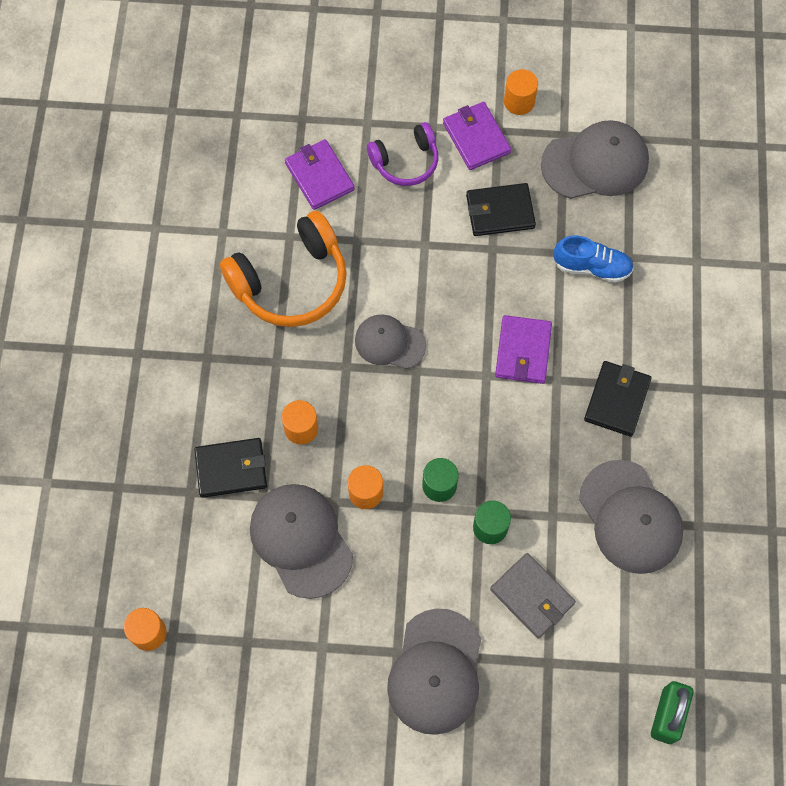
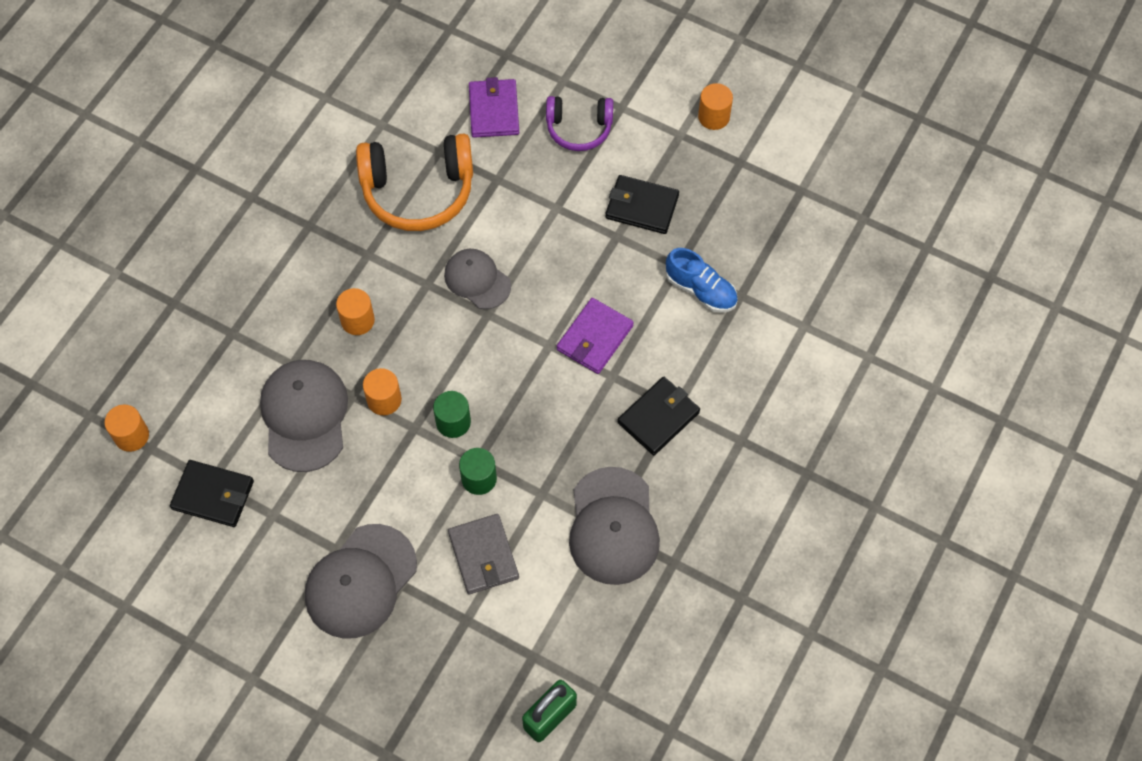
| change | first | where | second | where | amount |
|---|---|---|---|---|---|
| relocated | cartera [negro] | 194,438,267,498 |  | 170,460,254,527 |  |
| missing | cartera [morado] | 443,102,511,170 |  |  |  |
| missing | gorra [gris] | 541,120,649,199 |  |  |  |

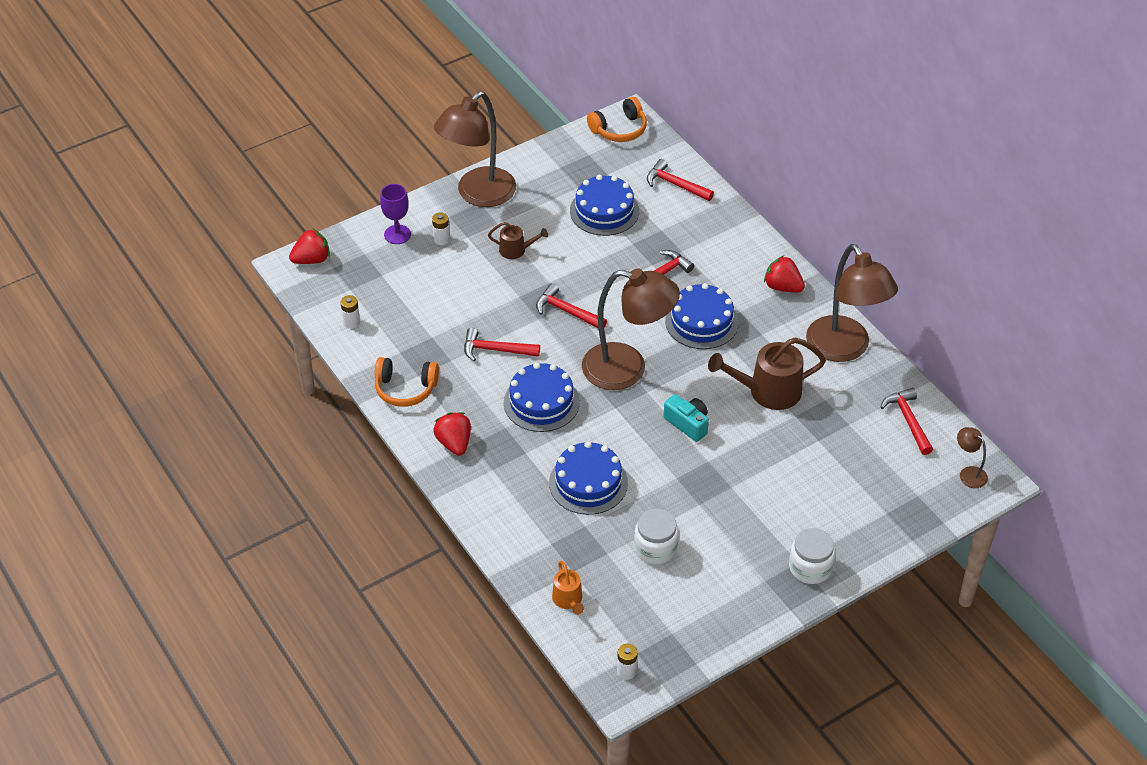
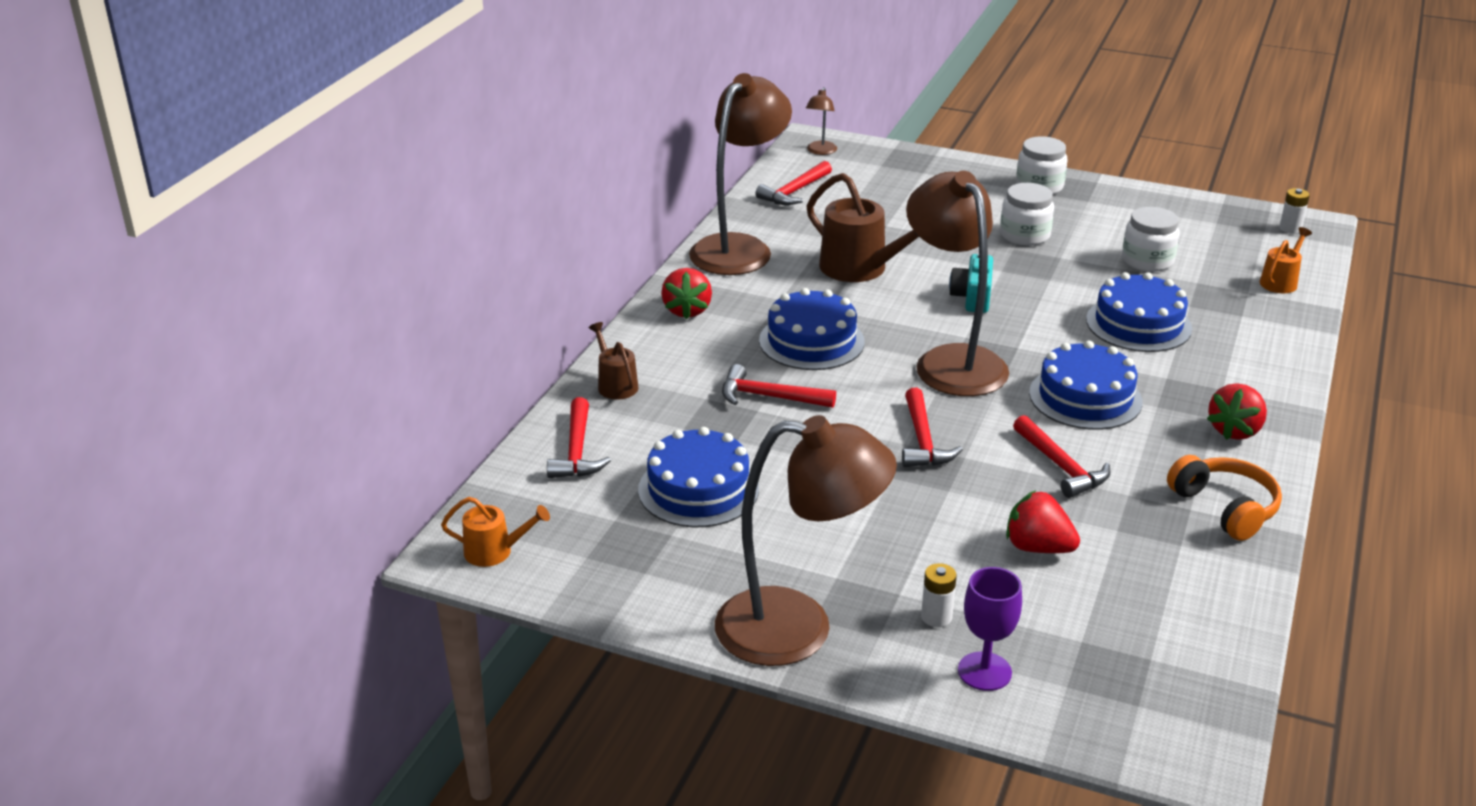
| change | first | where | second | where | amount |
|---|---|---|---|---|---|
| relocated | fresa [rojo] | 289,229,330,264 |  | 1006,490,1080,553 |  |
| missing | pila [blanco] | 341,295,360,329 |  |  |  |
| relocated | regadera [marrón] | 488,222,548,259 |  | 589,322,639,400 |  |
| exchanged | auriculares [naranja] | 587,97,647,142 | regadera [naranja] | 441,497,550,567 |  |
| appeared |  |  | tarro [blanco] | 1000,183,1054,246 |  |

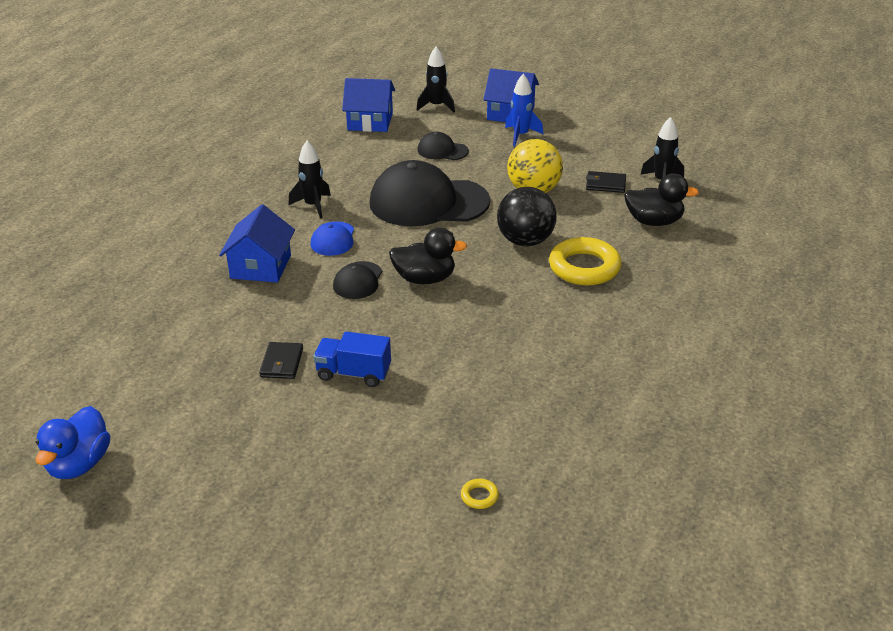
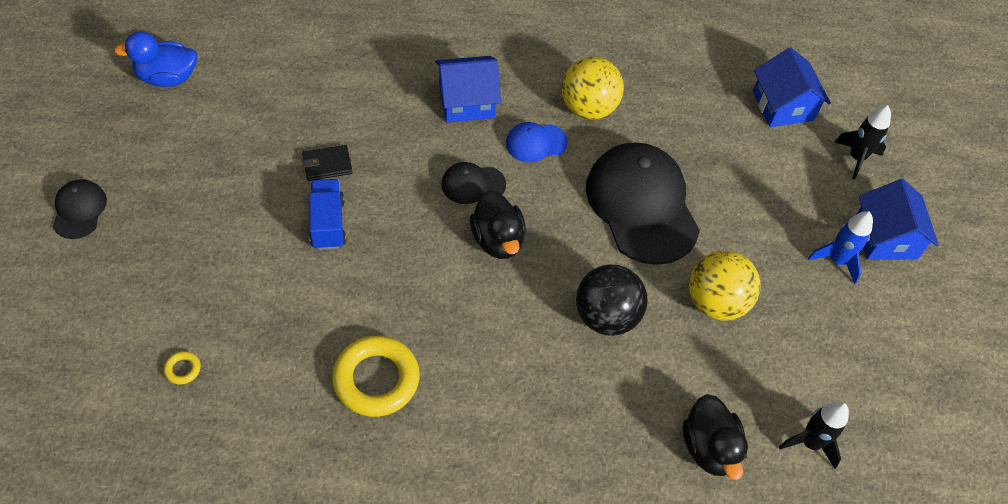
| change | first | where | second | where | amount |
|---|---|---|---|---|---|
| exchanged | cohete [negro] | 288,140,331,219 | pelota [amarillo] | 562,57,624,119 |  |
| relocated | gorra [negro] | 418,132,469,160 |  | 53,179,107,239 |  |
| relocated | anillo [amarillo] | 549,237,622,286 |  | 332,336,420,417 |  |
| missing | cartera [negro] | 586,171,626,193 |  |  |  |

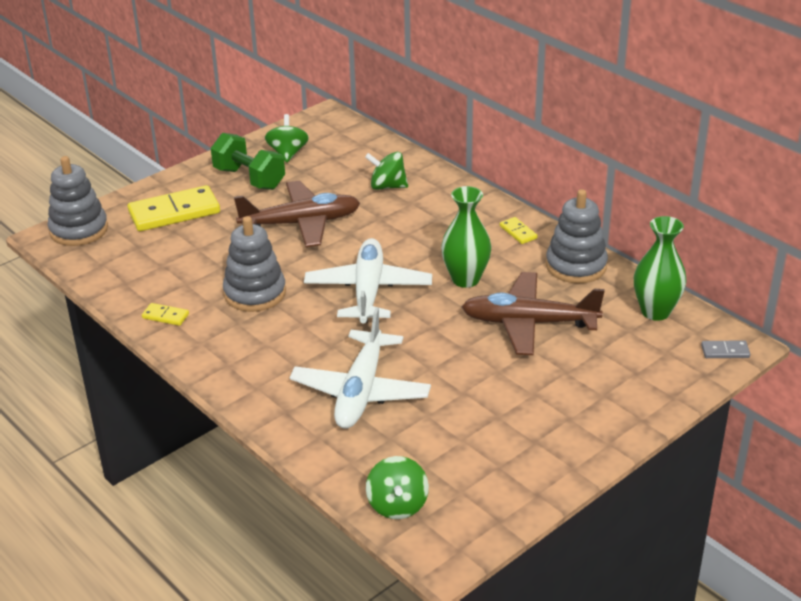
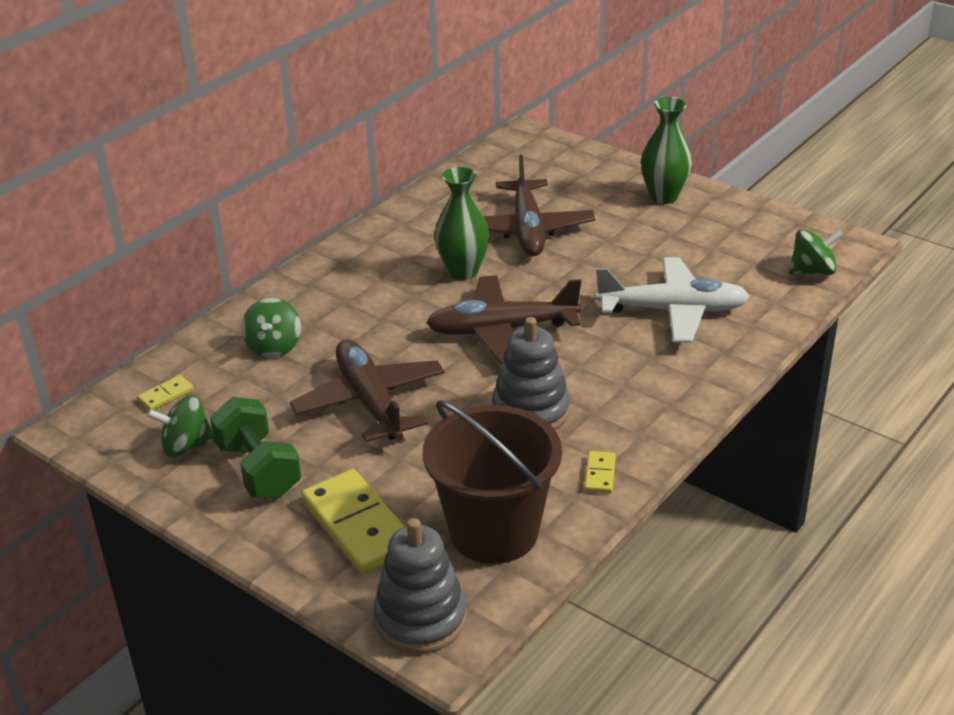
| change | first | where | second | where | amount |
|---|---|---|---|---|---|
| spun | mancuerna [verde] | 211,133,285,190 |  | 210,397,301,498 | 60 degrees counterclockwise |
| colour | avión [blanco] | 304,238,432,324 | avión [marrón] | 426,275,581,364 |  |
| relocated | ficha de dominó [amarillo] | 500,217,538,244 |  | 137,375,194,410 |  |
| missing | juguete apilable [gris] | 546,189,608,283 |  |  |  |
| relocated | florero [verde] | 634,216,686,321 |  | 641,97,692,204 |  |
| missing | ficha de dominó [gris] | 701,340,750,358 |  |  |  |
| appeared |  |  | balde [marrón] | 423,400,562,564 |  |

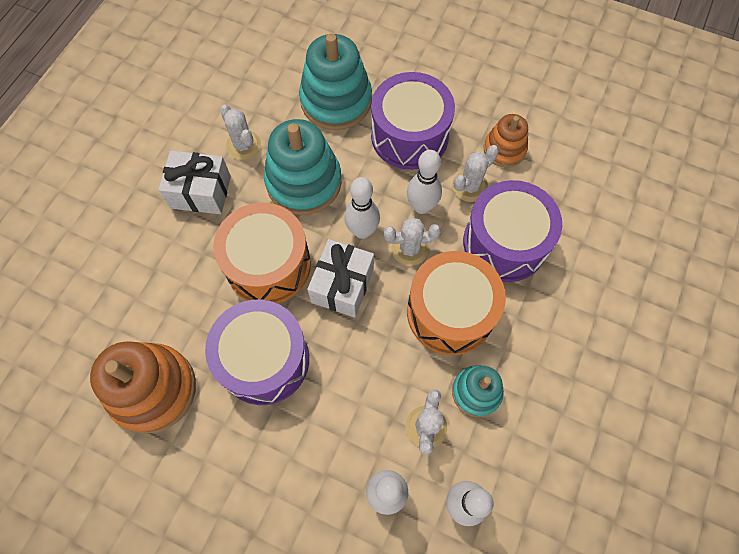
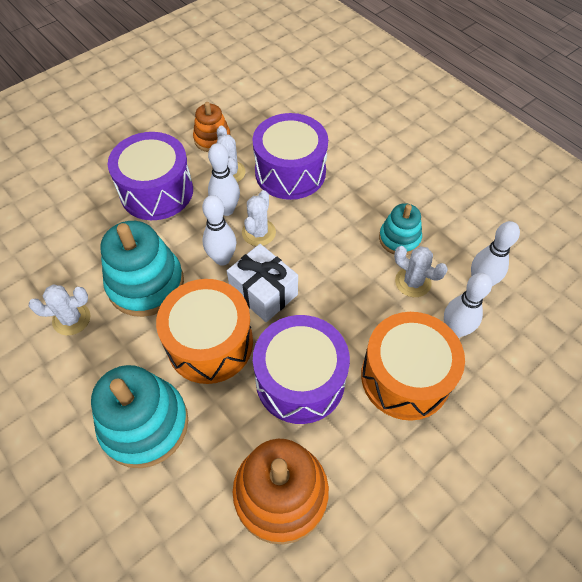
| change | first | where | second | where | amount |
|---|---|---|---|---|---|
| missing | regalo [blanco] | 159,150,231,214 |  |  |  |
| relocated | juguete apilable [turquesa] | 299,33,372,130 |  | 91,365,188,468 |  |
| relocated | tambor [naranja] | 407,251,506,355 |  | 361,312,465,421 |  |

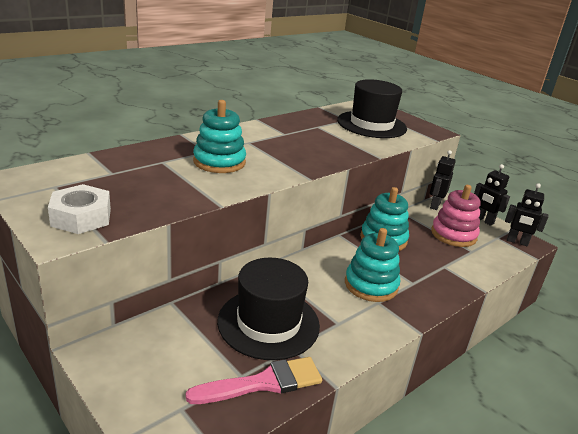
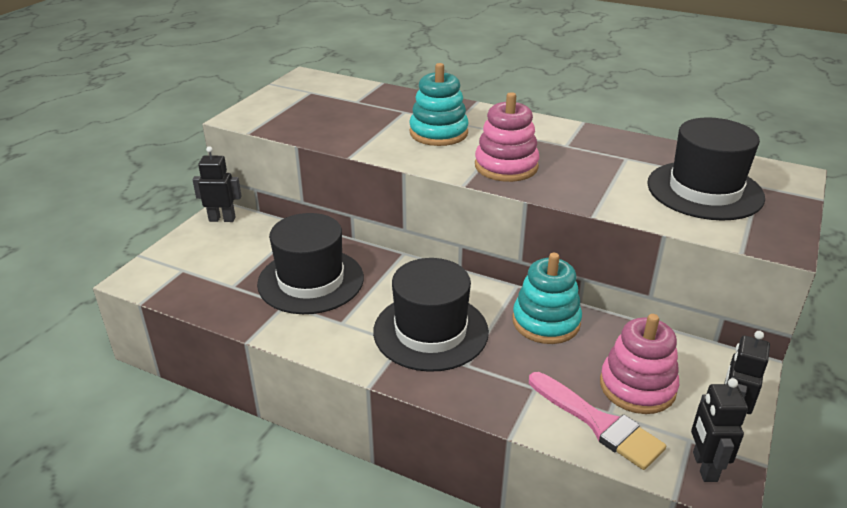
| change | first | where | second | where | amount |
|---|---|---|---|---|---|
| missing | tuerca [blanco] | 48,184,111,234 |  |  |  |
| relocated | pincel [rosa] | 186,357,322,404 |  | 529,372,666,470 |  |
| exchanged | juguete apilable [turquesa] | 345,228,400,302 | sombrero [negro] | 373,258,489,372 |  |
| relocated | robot [negro] | 430,150,456,210 |  | 192,146,241,222 |  |
| appeared |  |  | juguete apilable [rosa] | 475,92,539,182 |  |

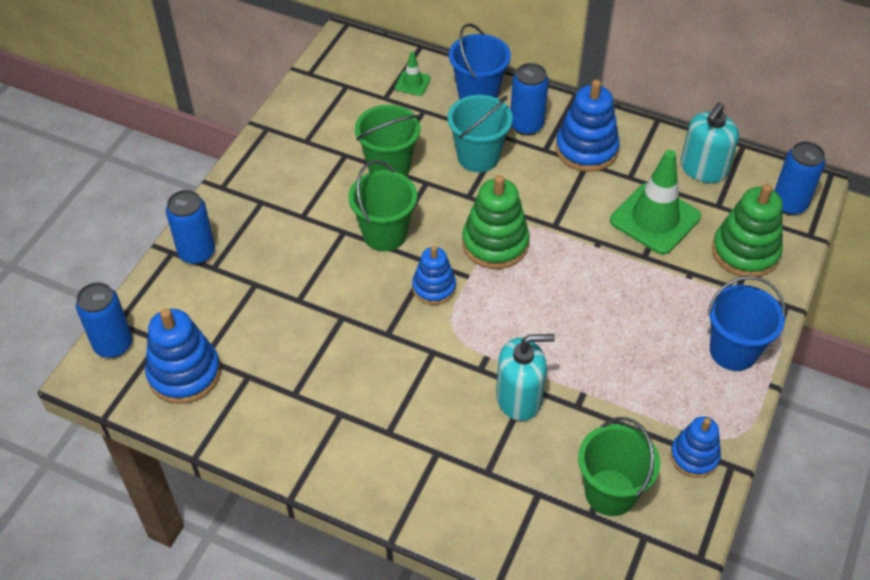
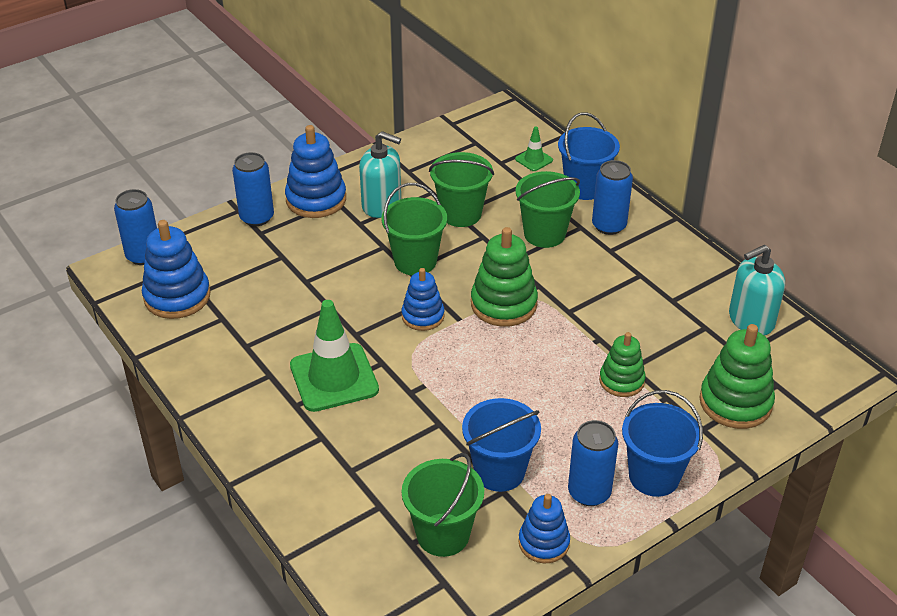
| change | first | where | second | where | amount |
|---|---|---|---|---|---|
| colour | balde [turquesa] | 448,95,513,172 | balde [verde] | 515,171,580,248 |  |
| relocated | dispensador de jabón [turquesa] | 496,334,555,421 |  | 359,131,401,218 |  |
| relocated | juguete apilable [azul] | 556,80,620,172 |  | 285,125,346,218 |  |
| relocated | cono de tráfico [verde] | 610,150,701,255 |  | 290,300,379,412 |  |
| relocated | lata [azul] | 774,141,825,215 |  | 568,420,618,506 |  |
| appeared |  |  | balde [azul] | 462,398,541,492 |  |
| appeared |  |  | juguete apilable [verde] | 599,332,646,397 |  |

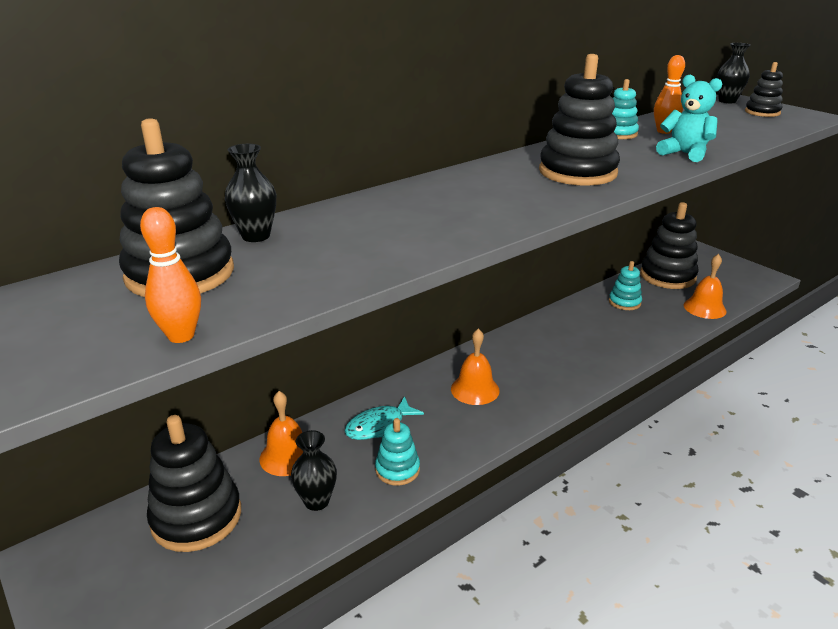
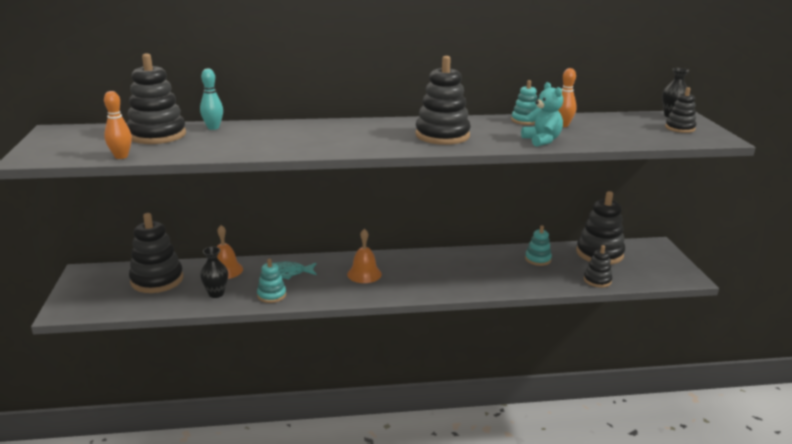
| change | first | where | second | where | amount |
|---|---|---|---|---|---|
| exchanged | florero [negro] | 225,144,276,242 | bolo [turquesa] | 200,68,223,130 |  |
| exchanged | campana [naranja] | 684,254,727,319 | juguete apilable [negro] | 584,245,612,288 |  |

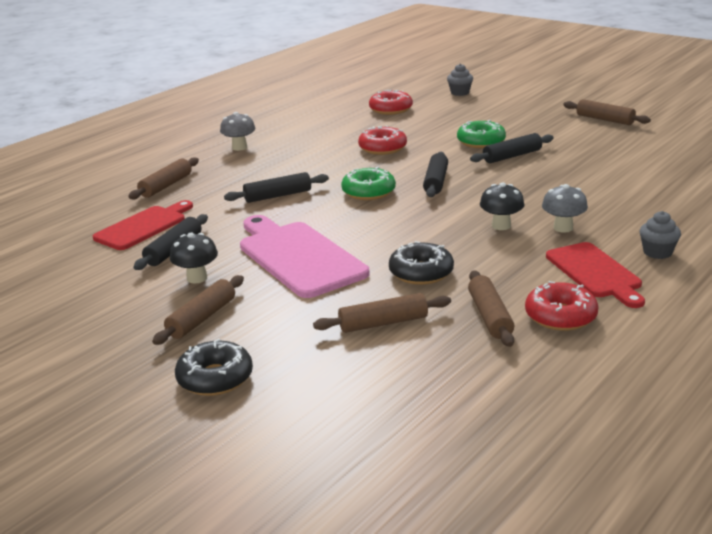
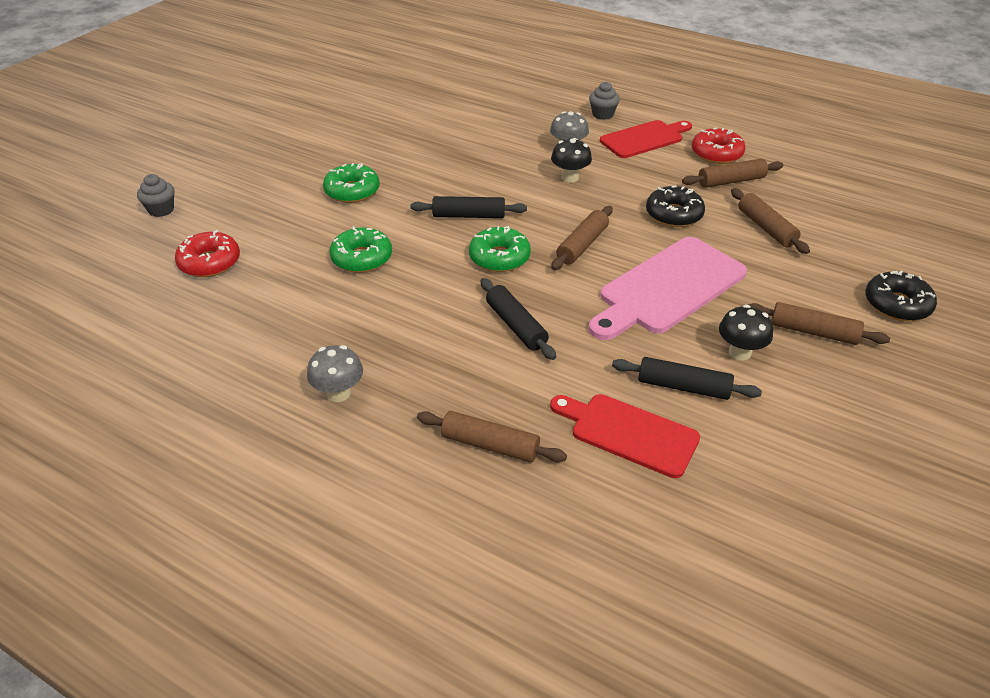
| change | first | where | second | where | amount |
|---|---|---|---|---|---|
| colour | rosquilla [rojo] | 358,125,407,155 | rosquilla [verde] | 329,226,392,273 |  |
| missing | rodillo [negro] | 470,133,554,163 |  |  |  |
| relocated | rodillo [marrón] | 563,99,651,125 |  | 551,206,613,270 |  |

